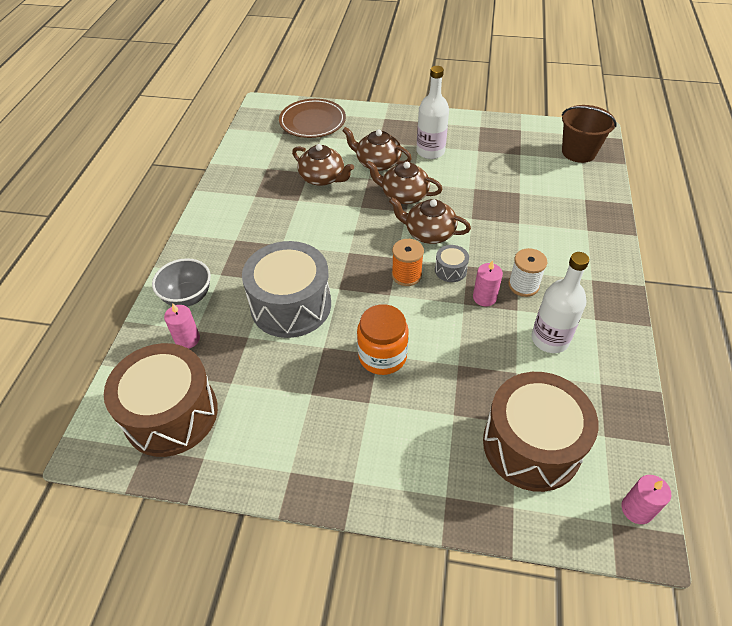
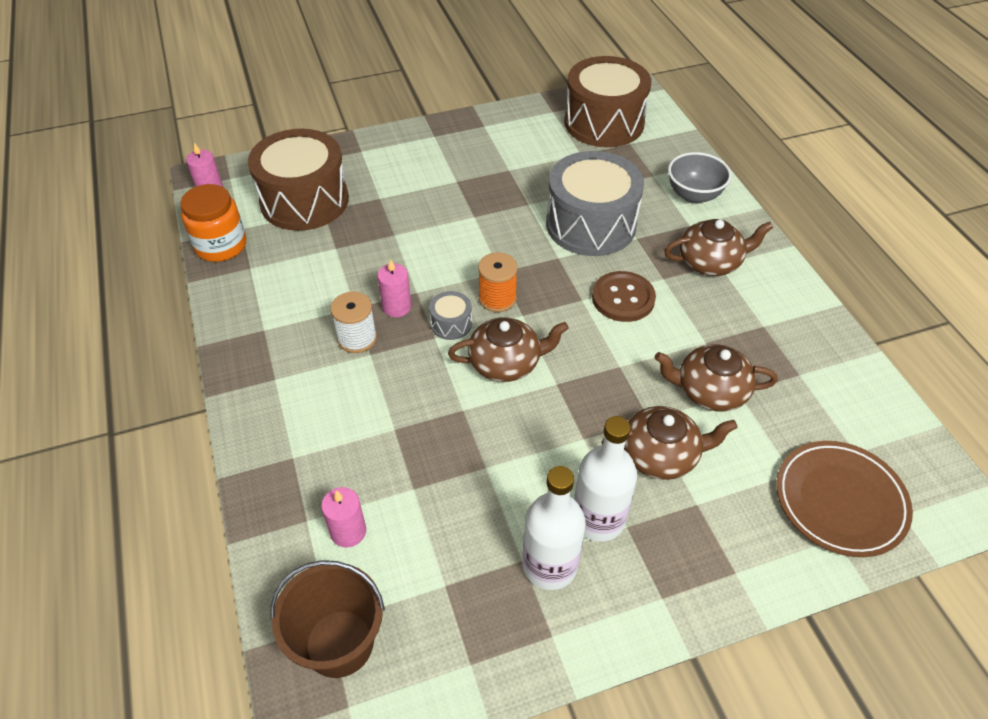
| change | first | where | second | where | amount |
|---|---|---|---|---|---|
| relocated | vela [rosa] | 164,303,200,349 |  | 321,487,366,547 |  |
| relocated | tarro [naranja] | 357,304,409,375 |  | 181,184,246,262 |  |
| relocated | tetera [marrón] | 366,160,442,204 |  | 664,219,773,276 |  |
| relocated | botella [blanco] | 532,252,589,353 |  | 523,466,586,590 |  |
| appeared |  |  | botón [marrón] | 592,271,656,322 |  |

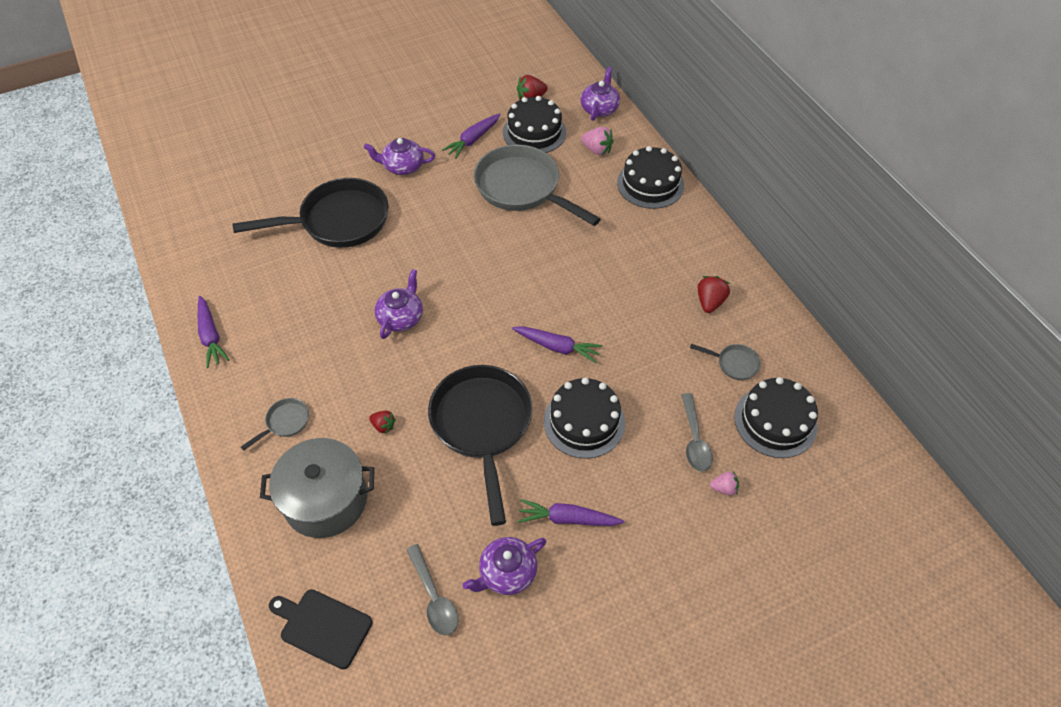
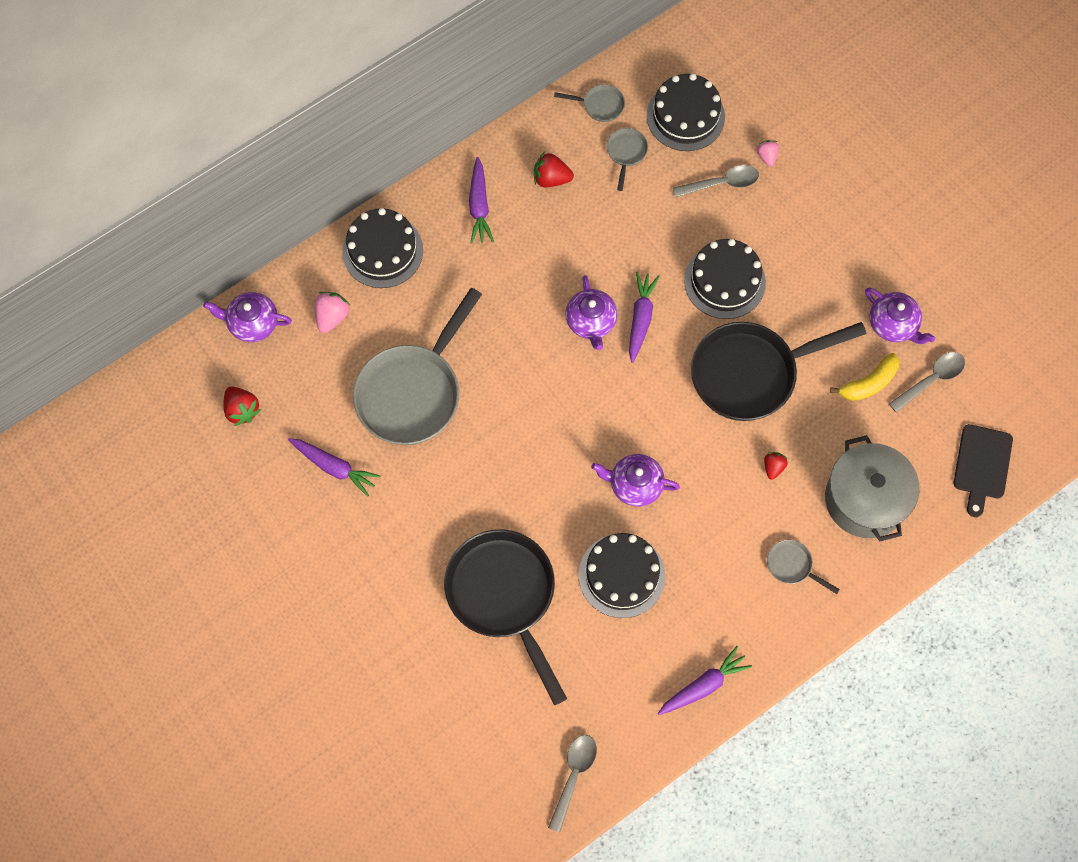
| change | first | where | second | where | amount |
|---|---|---|---|---|---|
| relocated | tetera [morado] | 364,138,435,175 |  | 565,275,618,350 |  |
| relocated | tarta [negro] | 503,96,566,153 |  | 579,533,665,618 |  |
| relocated | zanahoria [morado] | 518,499,624,526 |  | 469,157,494,244 |  |
| appeared |  |  | cuchara [gris] | 548,735,597,832 |  |
| appeared |  |  | sartén [gris] | 554,84,625,122 |  |
| appeared |  |  | plátano [amarillo] | 830,353,899,401 |  |

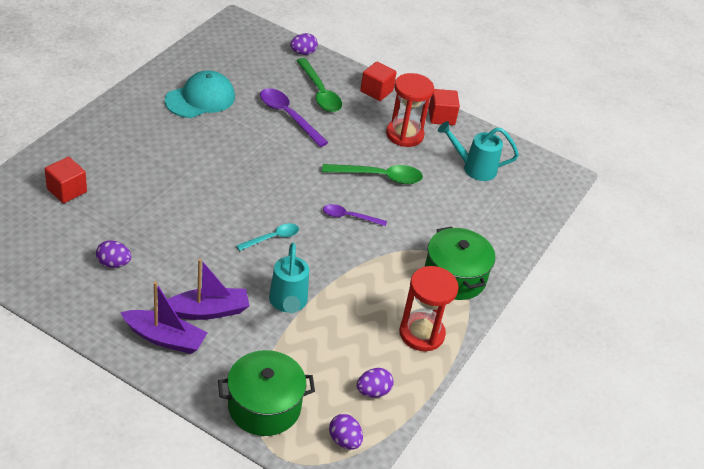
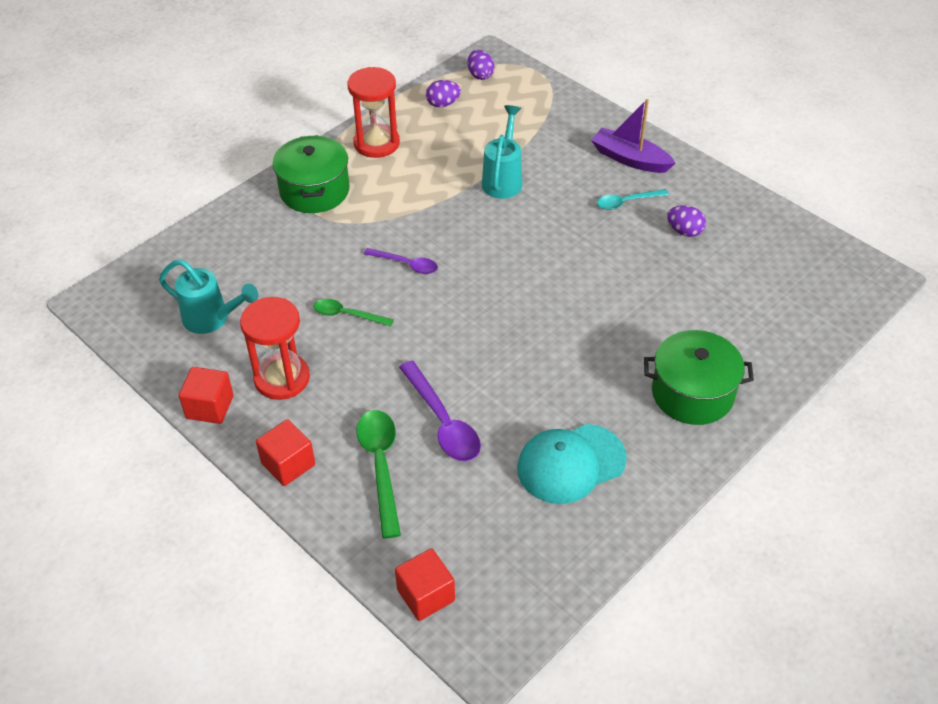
| change | first | where | second | where | amount |
|---|---|---|---|---|---|
| relocated | cubo [rojo] | 45,157,87,203 |  | 395,548,455,621 |  |
| missing | barco [morado] | 167,259,249,320 |  |  |  |
| relocated | olla [verde] | 218,350,315,436 |  | 644,330,754,425 |  |
| relocated | cuchara [turquesa] | 236,223,299,251 |  | 597,189,669,210 |  |
| missing | huevo [morado] | 290,33,318,55 |  |  |  |
| size | cuchara [verde] | 322,164,423,184 |  | 314,299,394,327 | x0.62 |

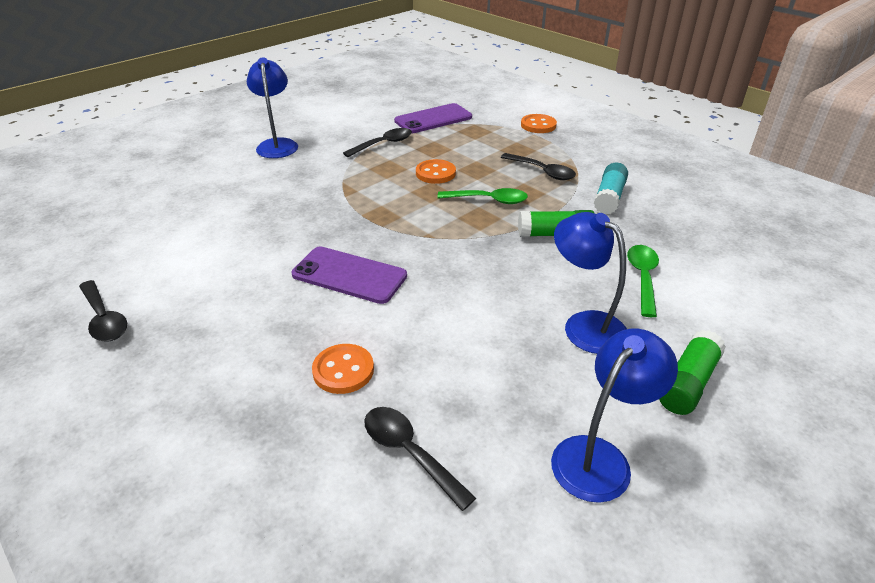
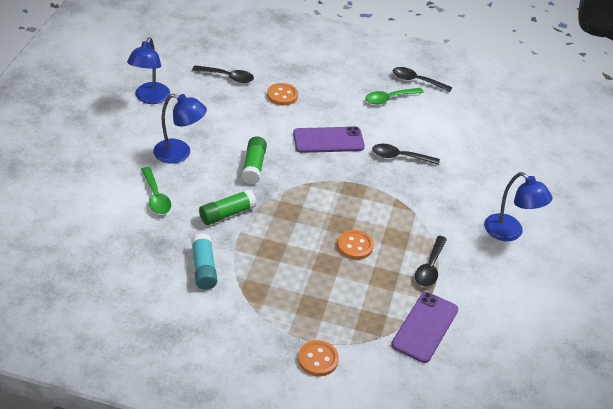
| change | first | where | second | where | amount |
|---|---|---|---|---|---|
| relocated | cuchara [verde] | 437,188,528,204 |  | 366,88,424,104 |  |
| relocated | cuchara [negro] | 501,153,576,180 |  | 372,144,440,165 |  |
| relocated | barra de pegamento [verde] | 659,330,726,415 |  | 242,136,267,184 |  |

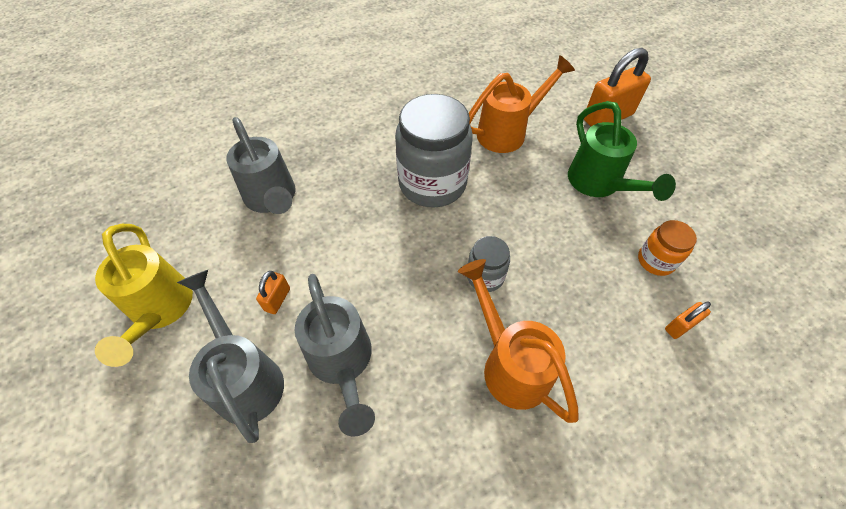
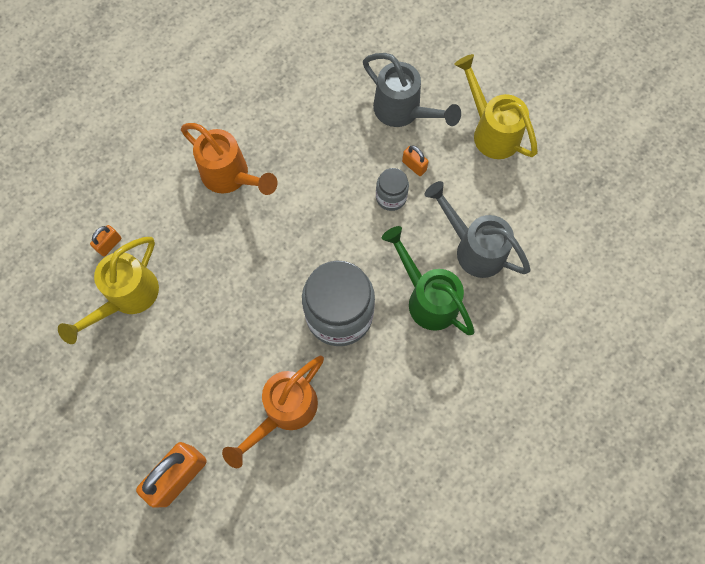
| change | first | where | second | where | amount |
|---|---|---|---|---|---|
| spun | candado [naranja] | 256,271,290,314 |  | 402,145,429,176 | 45 degrees counterclockwise |
| missing | regadera [gris] | 295,274,375,436 |  |  |  |
| relocated | tarro [gris] | 467,236,510,292 |  | 376,168,409,211 |  |
| relocated | regadera [verde] | 568,101,676,201 |  | 382,226,475,335 |  |
| exchanged | tarro [naranja] | 638,220,697,276 | regadera [amarillo] | 58,237,159,344 |  |

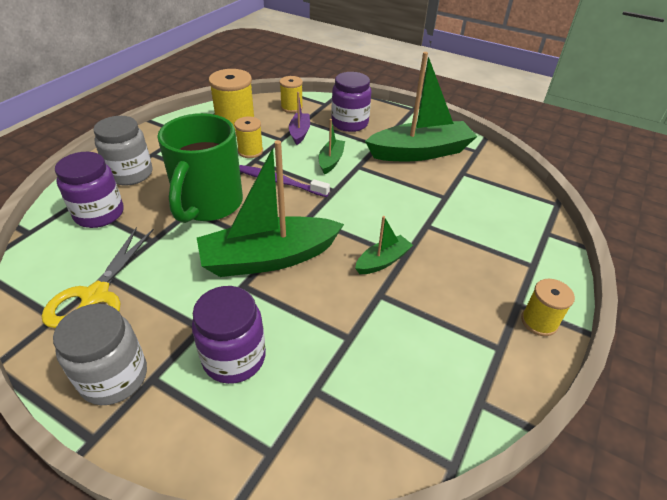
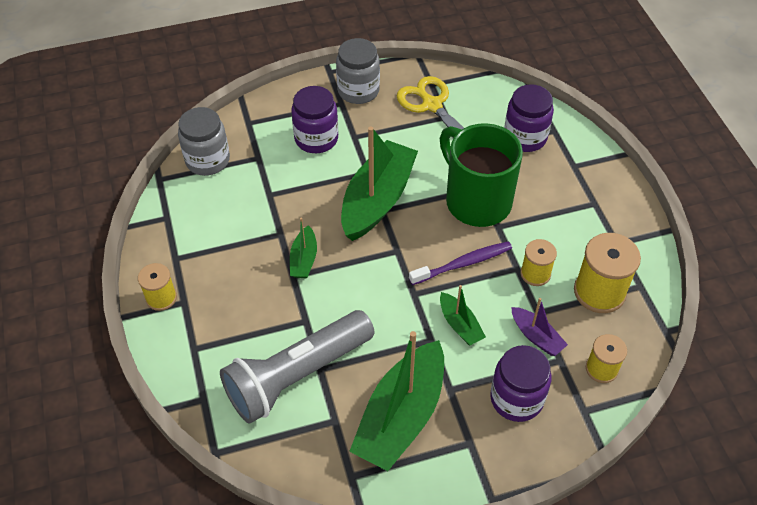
| change | first | where | second | where | amount |
|---|---|---|---|---|---|
| relocated | tarro [gris] | 93,116,152,186 |  | 178,107,230,176 |  |
| appeared |  |  | lámpara de mano [gris] | 220,310,374,424 |  |

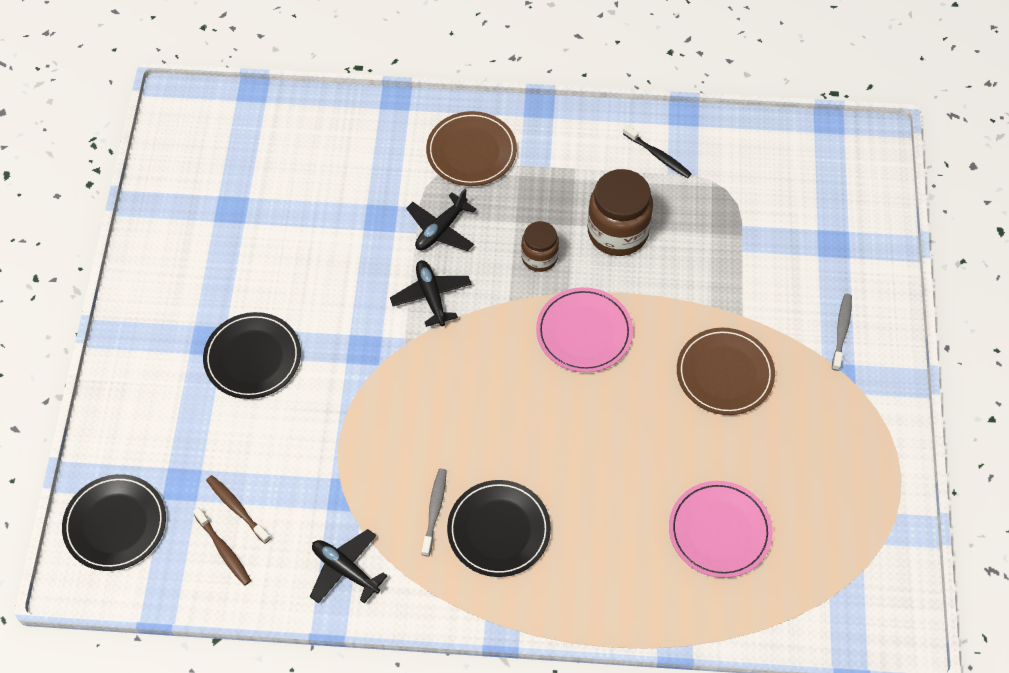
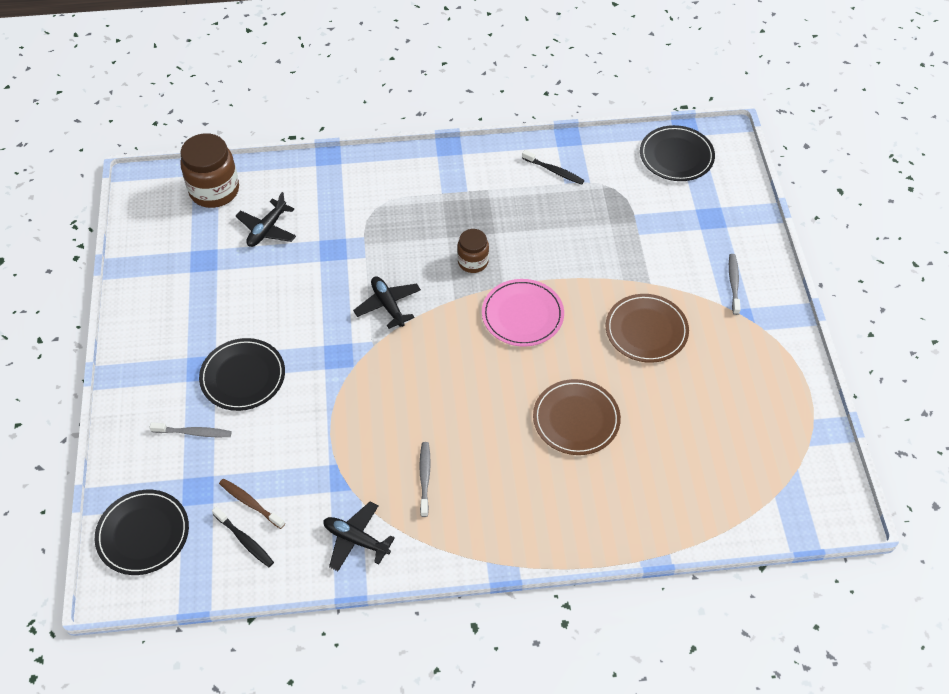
| change | first | where | second | where | amount |
|---|---|---|---|---|---|
| colour | cepillo de dientes [marrón] | 193,507,251,586 | cepillo de dientes [negro] | 212,506,274,567 |  |
| relocated | avión [negro] | 406,189,476,251 |  | 236,192,296,247 |  |
| relocated | plato [marrón] | 426,111,517,186 |  | 533,379,621,455 |  |
| relocated | plato [negro] | 447,480,551,577 |  | 640,125,715,181 |  |
| relocated | tarro [marrón] | 588,169,653,256 |  | 180,133,239,208 |  |
| missing | plato [rosa] | 669,481,773,578 |  |  |  |
| appeared |  |  | cepillo de dientes [gris] | 150,422,232,437 |  |

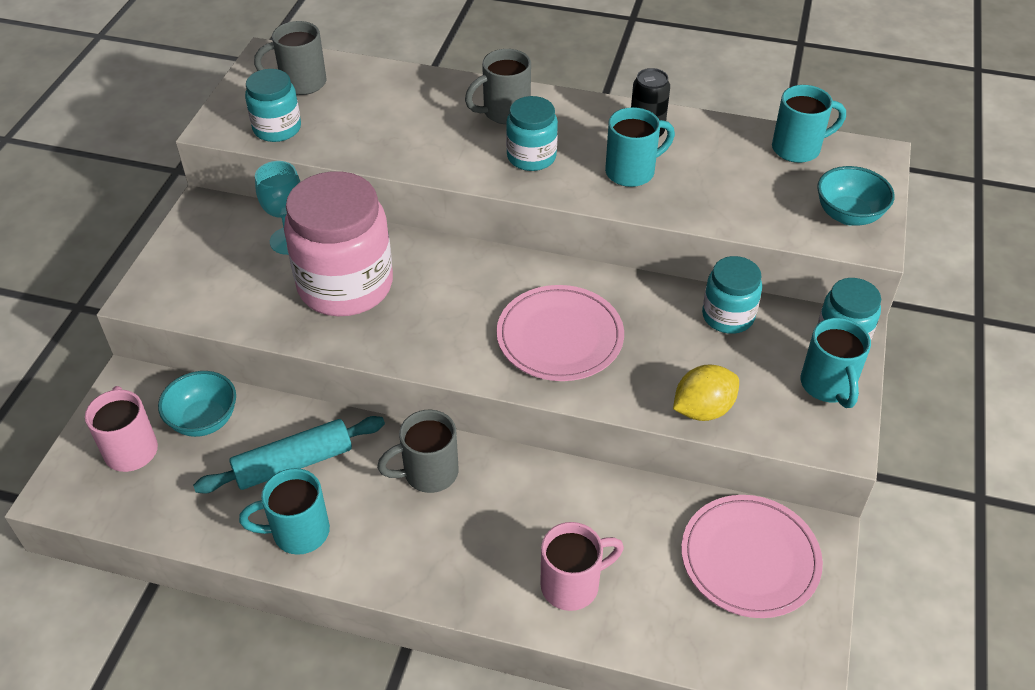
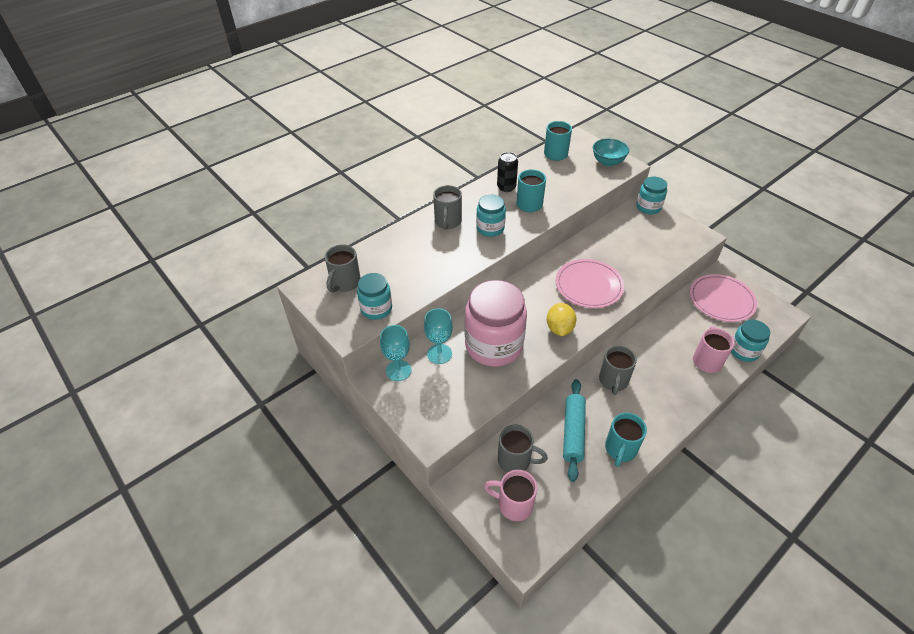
| change | first | where | second | where | amount |
|---|---|---|---|---|---|
| exchanged | cuenco [turquesa] | 158,371,236,437 | taza [gris] | 498,425,548,473 |  |
| relocated | limón [amarillo] | 673,365,739,421 |  | 547,303,576,336 |  |
| relocated | tarro [turquesa] | 702,256,762,334 |  | 731,320,770,362 |  |
| missing | taza [turquesa] | 801,318,871,408 |  |  |  |
| appeared |  |  | copa [turquesa] | 380,325,411,381 |  |

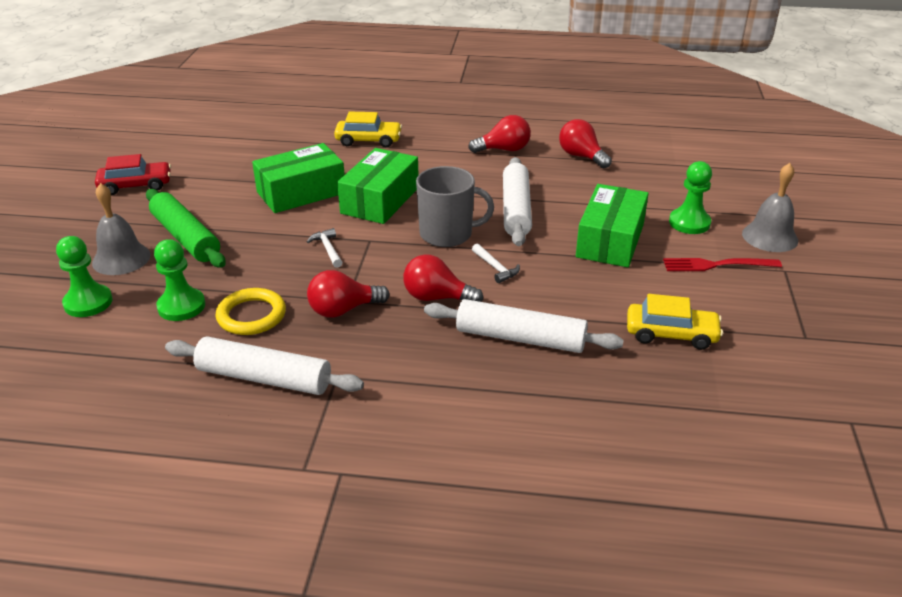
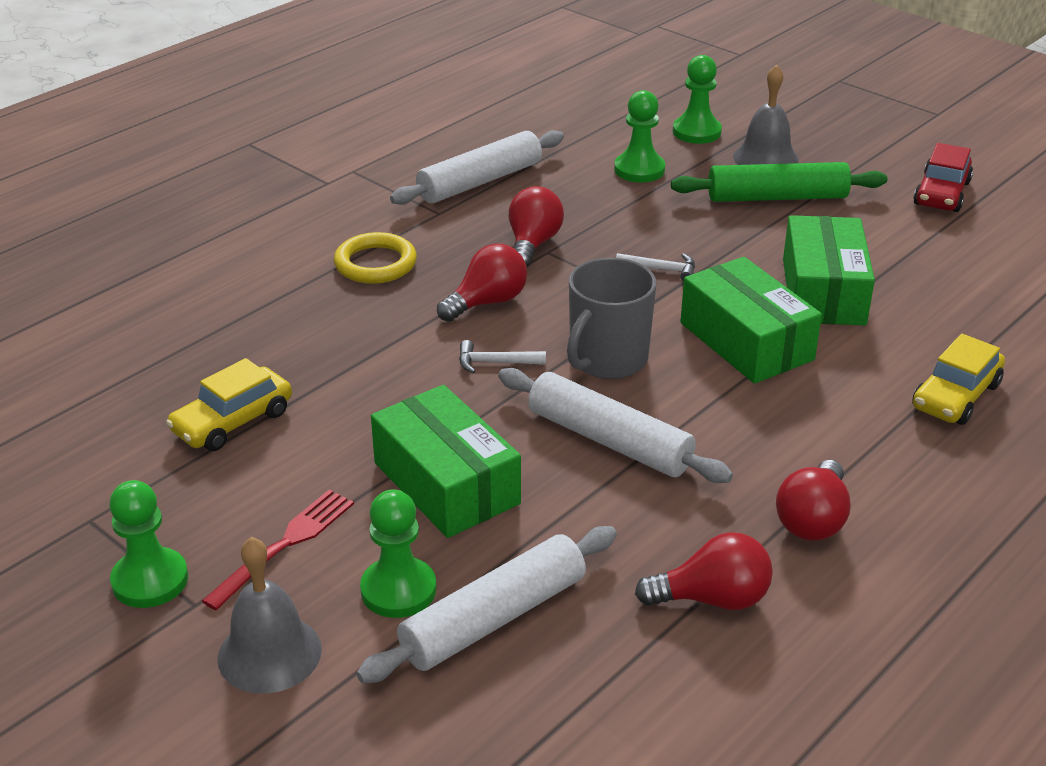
| change | first | where | second | where | amount |
|---|---|---|---|---|---|
| relocated | anillo [amarillo] | 215,288,286,335 |  | 334,232,417,284 |  |
| relocated | rodillo [blanco] | 424,299,624,353 |  | 356,526,617,683 |  |
| appeared |  |  | peón [verde] | 109,480,188,608 |  |

